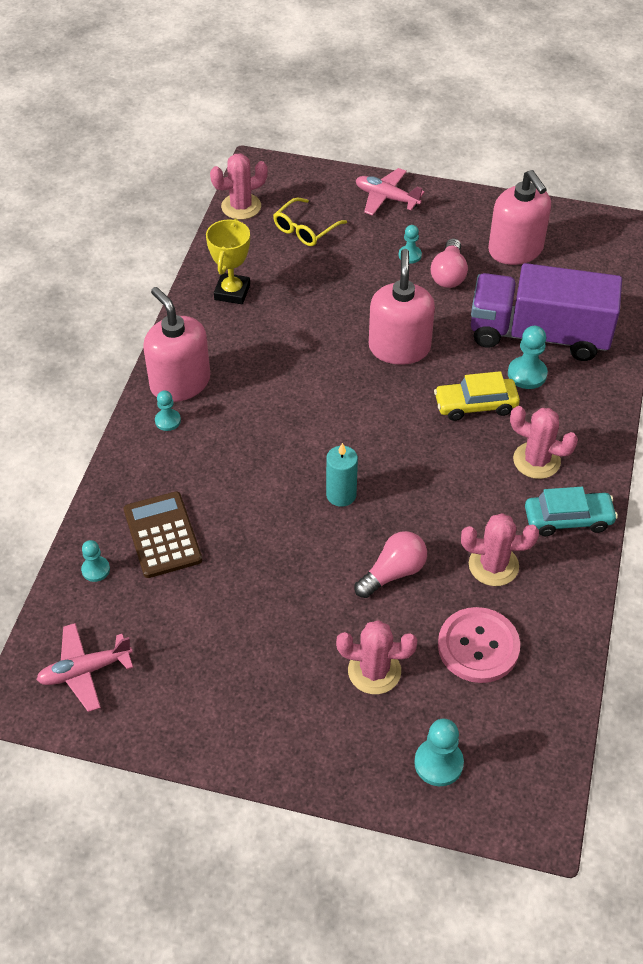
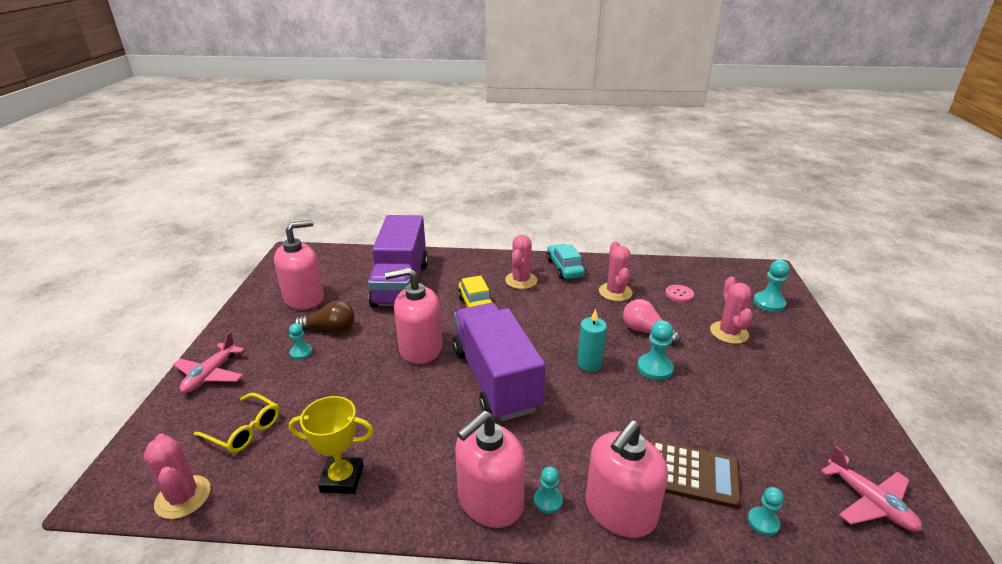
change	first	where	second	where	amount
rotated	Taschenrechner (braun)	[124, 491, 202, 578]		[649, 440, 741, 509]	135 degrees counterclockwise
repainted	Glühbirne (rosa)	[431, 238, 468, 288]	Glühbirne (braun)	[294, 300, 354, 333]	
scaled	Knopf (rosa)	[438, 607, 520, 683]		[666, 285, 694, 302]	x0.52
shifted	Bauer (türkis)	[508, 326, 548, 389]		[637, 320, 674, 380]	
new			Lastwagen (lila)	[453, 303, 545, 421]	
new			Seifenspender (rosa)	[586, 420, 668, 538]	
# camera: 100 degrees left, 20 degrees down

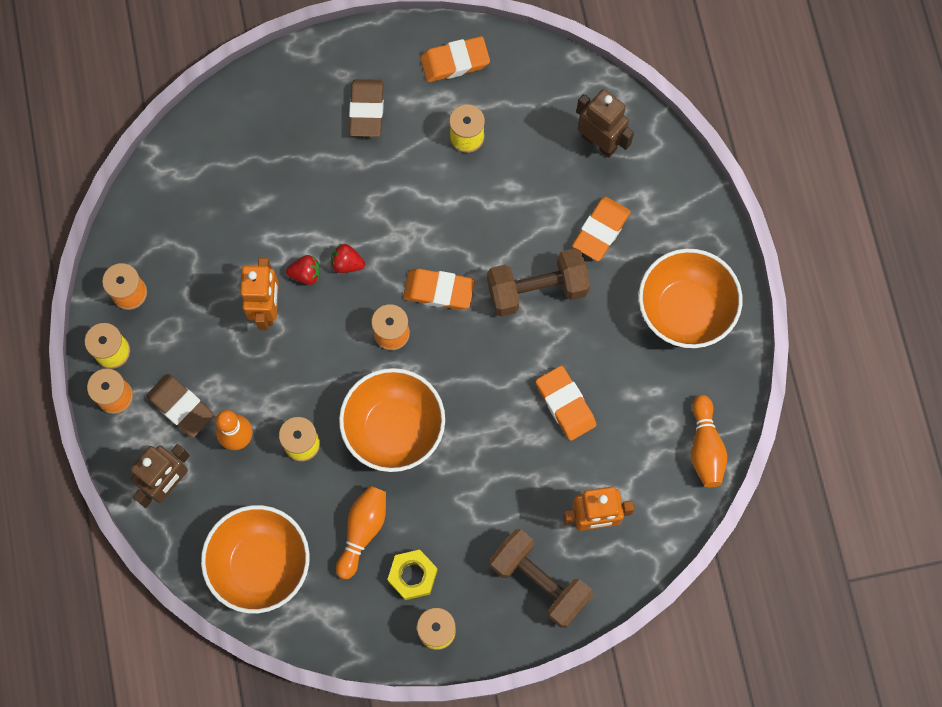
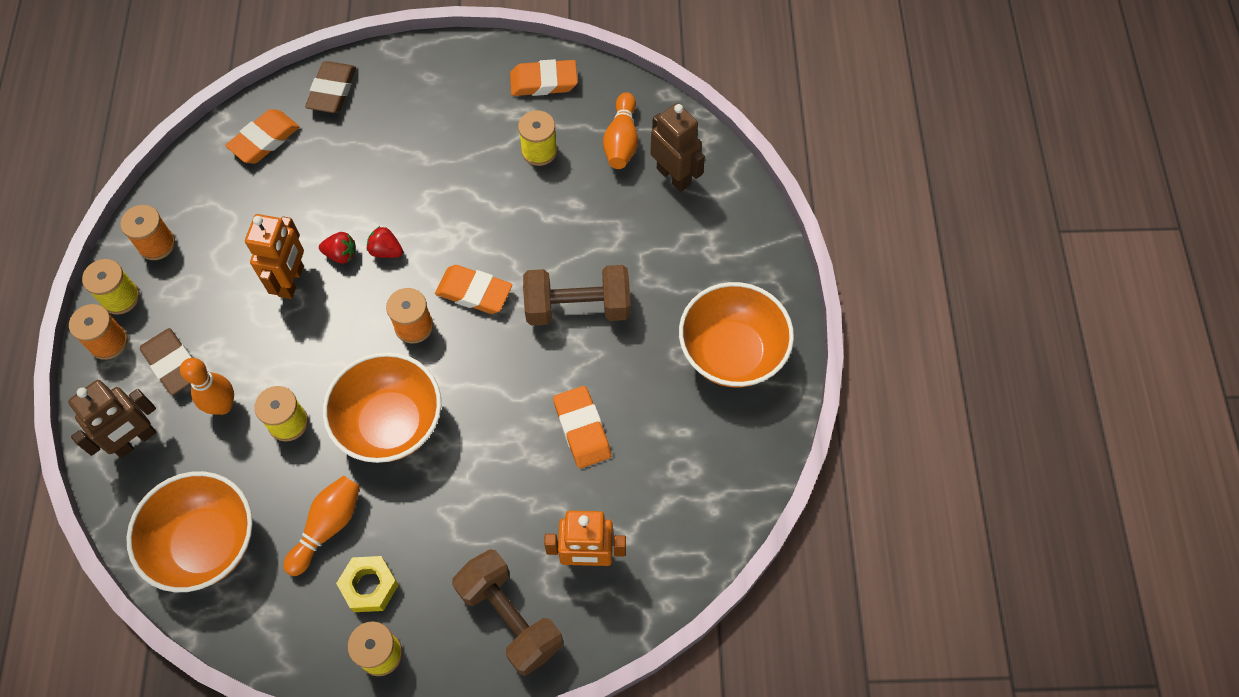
change	first	where	second	where	amount
shifted	Radiergummi (braun)	[349, 79, 384, 137]		[305, 61, 356, 113]	
shifted	Radiergummi (orange)	[572, 197, 631, 261]		[225, 109, 300, 163]	
shifted	Bowlingkegel (orange)	[691, 395, 727, 487]		[603, 92, 638, 169]	
# camera: 10 degrees right, 10 degrees down

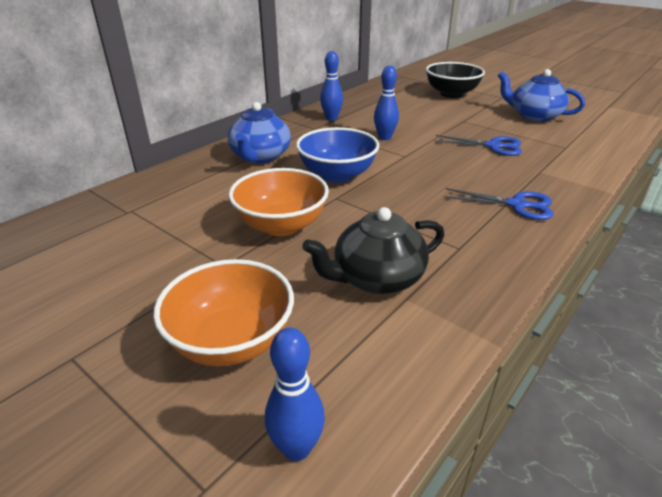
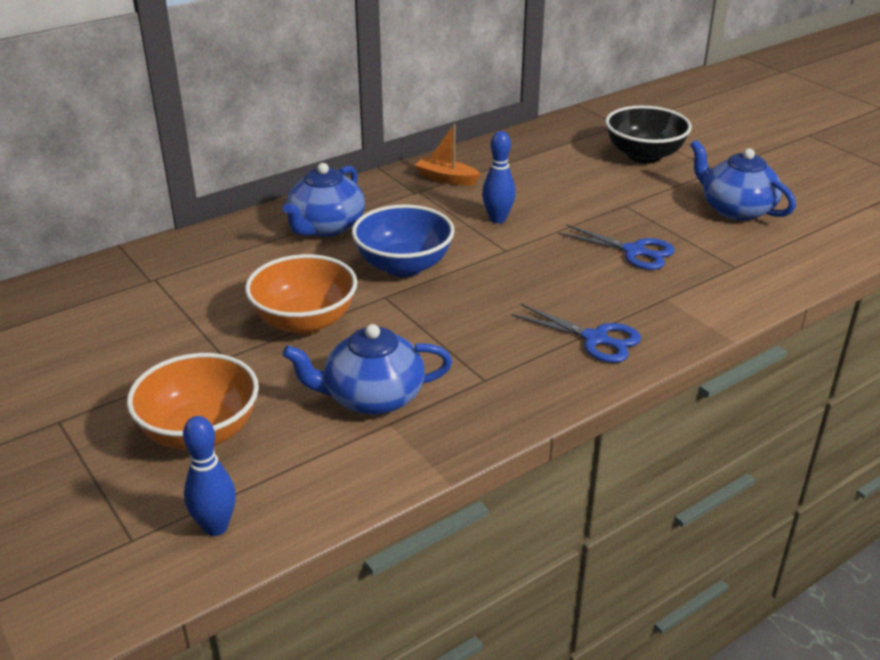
change	first	where	second	where	amount
repainted	Teekanne (schwarz)	[302, 207, 444, 294]	Teekanne (blau)	[283, 324, 452, 415]	
swapped	Bowlingkegel (blau)	[320, 51, 343, 121]	Boot (orange)	[415, 124, 481, 185]	
# camera: 15 degrees right, 0 degrees up

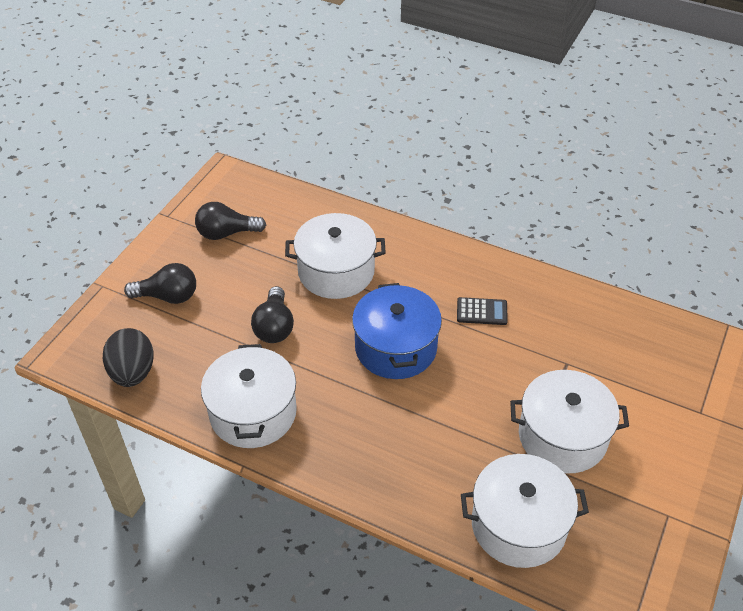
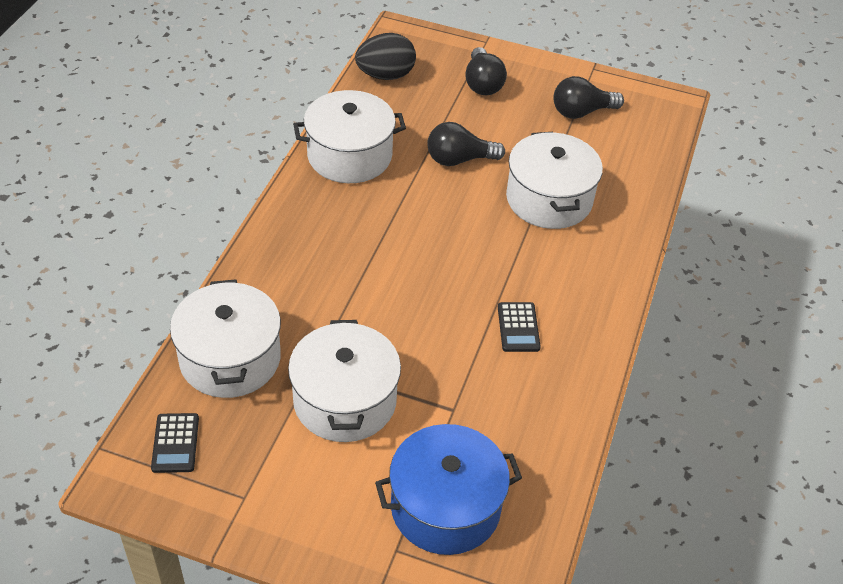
change	first	where	second	where	amount
rotated	Glühbirne (schwarz)	[195, 202, 266, 240]		[553, 76, 624, 119]	90 degrees counterclockwise
shifted	Kochtopf (blau)	[352, 283, 442, 379]		[375, 424, 522, 555]	
new			Taschenrechner (schwarz)	[151, 413, 199, 473]	
# camera: 80 degrees right, 0 degrees up

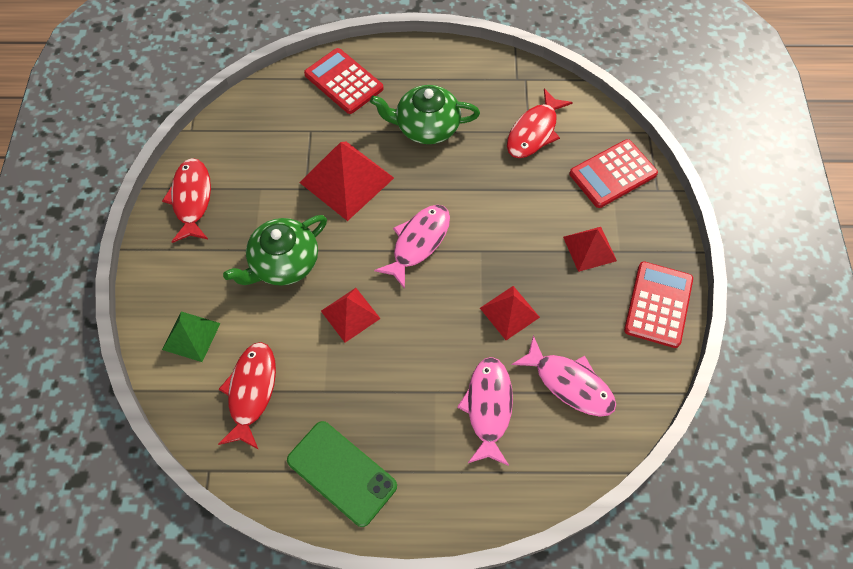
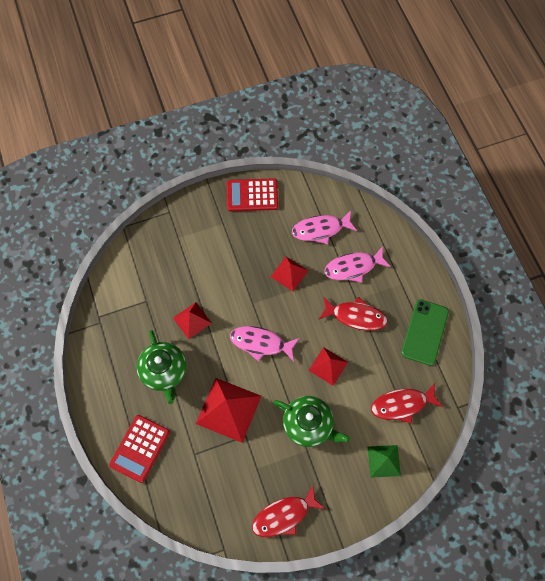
change	first	where	second	where	amount
shifted	Fisch (rot)	[507, 88, 573, 158]		[319, 297, 388, 331]	
rotated	Fisch (rosa)	[512, 335, 616, 417]		[292, 211, 357, 244]	120 degrees counterclockwise
shifted	Pyramide (rot)	[563, 227, 617, 272]		[173, 302, 212, 339]	
gone	Taschenrechner (rot)	[569, 139, 658, 208]			
# camera: 110 degrees left, 5 degrees up

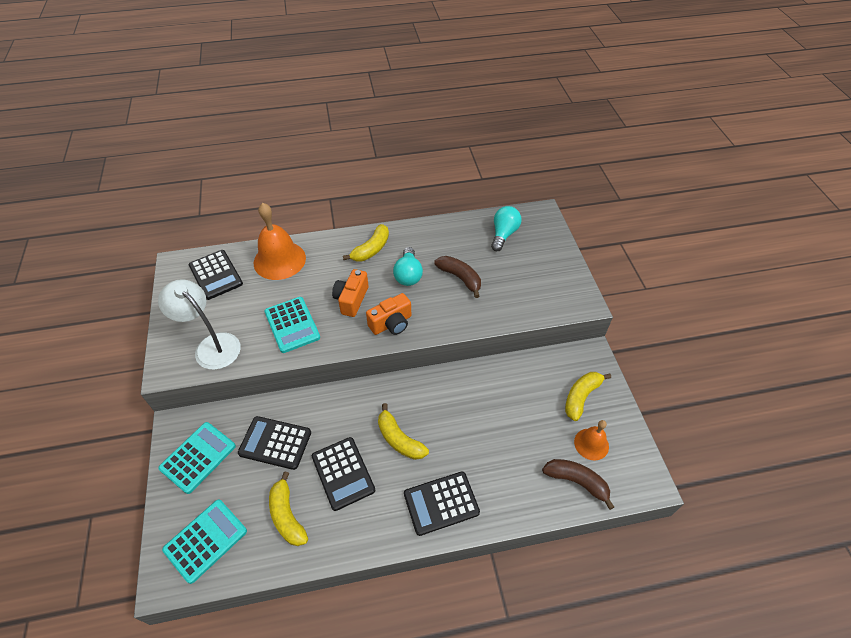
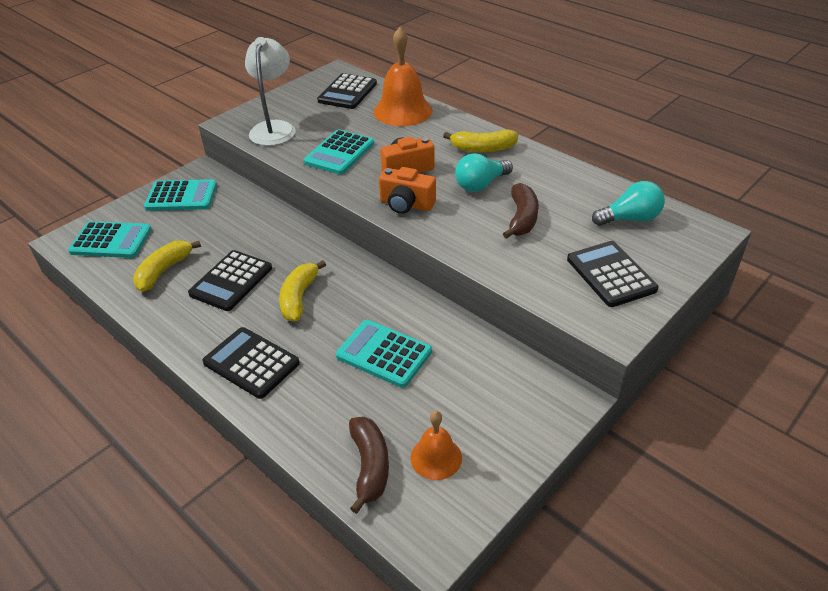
change	first	where	second	where	amount
shifted	Taschenrechner (schwarz)	[238, 416, 311, 470]		[567, 241, 659, 307]	
gone	Banane (gelb)	[565, 372, 611, 421]			
new			Taschenrechner (türkis)	[336, 320, 432, 388]	
# camera: 55 degrees right, 10 degrees down

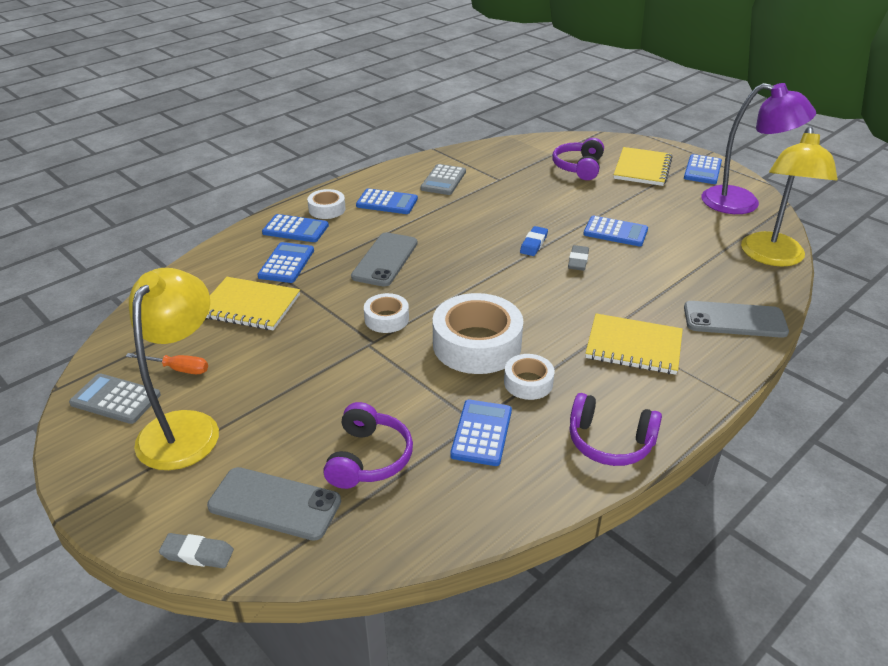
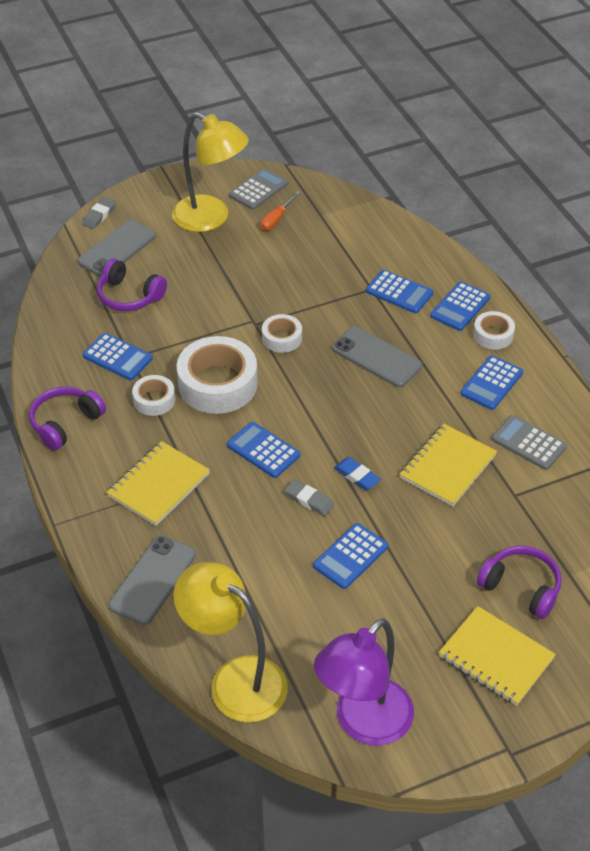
change	first	where	second	where	amount
shifted	Notizbuch (gelb)	[206, 277, 300, 330]		[400, 424, 497, 506]	
shifted	Taschenrechner (blau)	[684, 154, 722, 184]		[227, 422, 300, 478]	
# camera: 110 degrees right, 10 degrees up

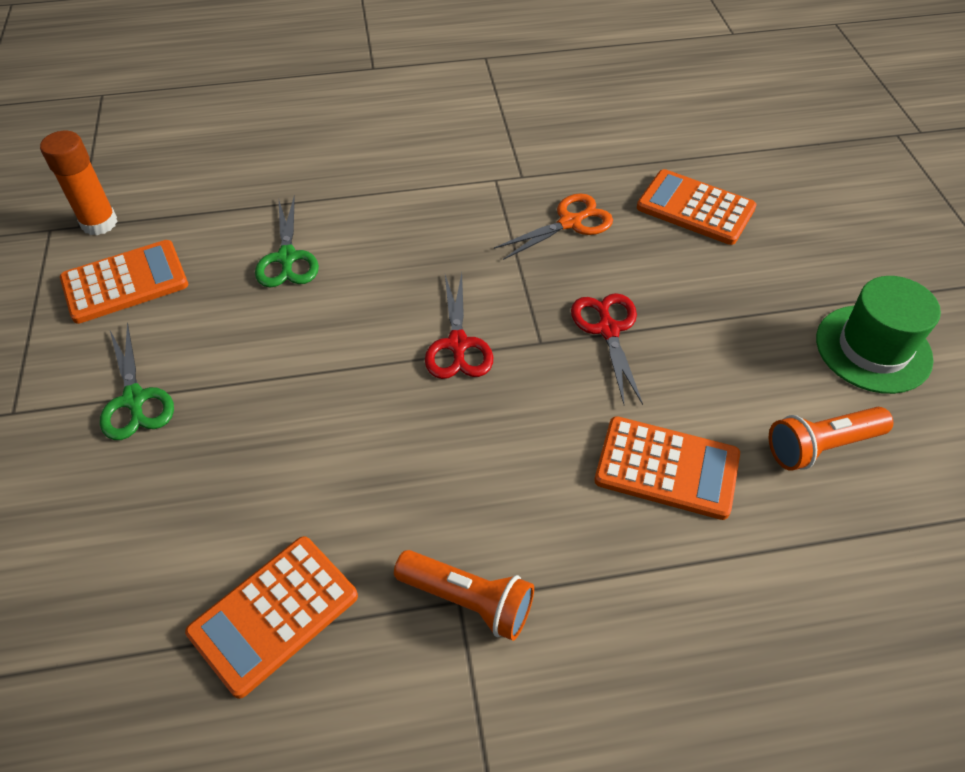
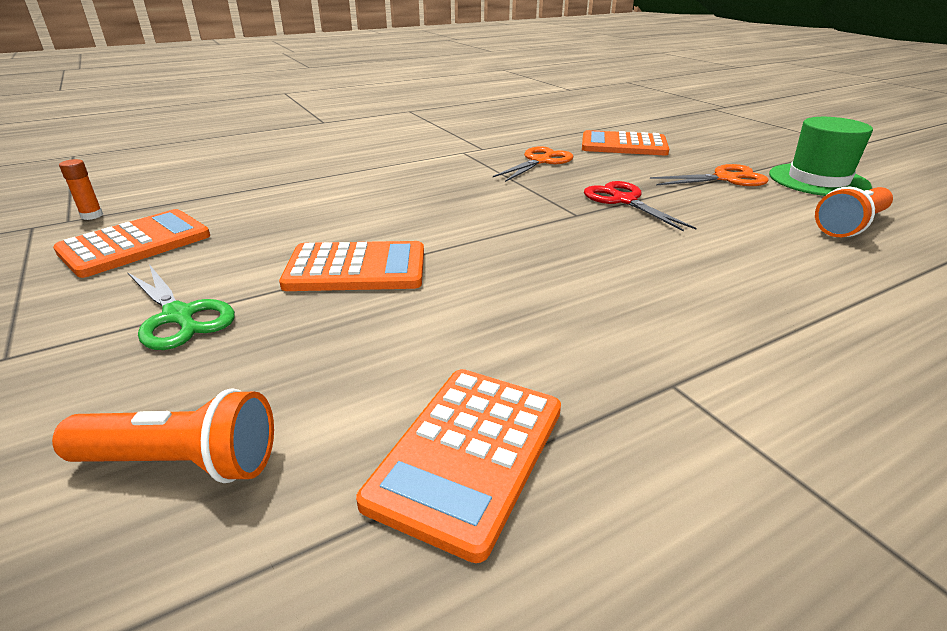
change	first	where	second	where	amount
scaled	Klebestift (orange)	[40, 131, 118, 235]		[59, 159, 103, 220]	x0.53
gone	Schere (grün)	[255, 196, 319, 287]			
shifted	Taschenlampe (orange)	[394, 550, 534, 641]		[52, 388, 274, 483]	
gone	Schere (rot)	[425, 273, 493, 379]			
shifted	Taschenrechner (orange)	[594, 416, 740, 520]		[279, 241, 424, 291]	
new			Schere (orange)	[650, 164, 769, 186]	
# camera: 20 degrees left, 20 degrees down

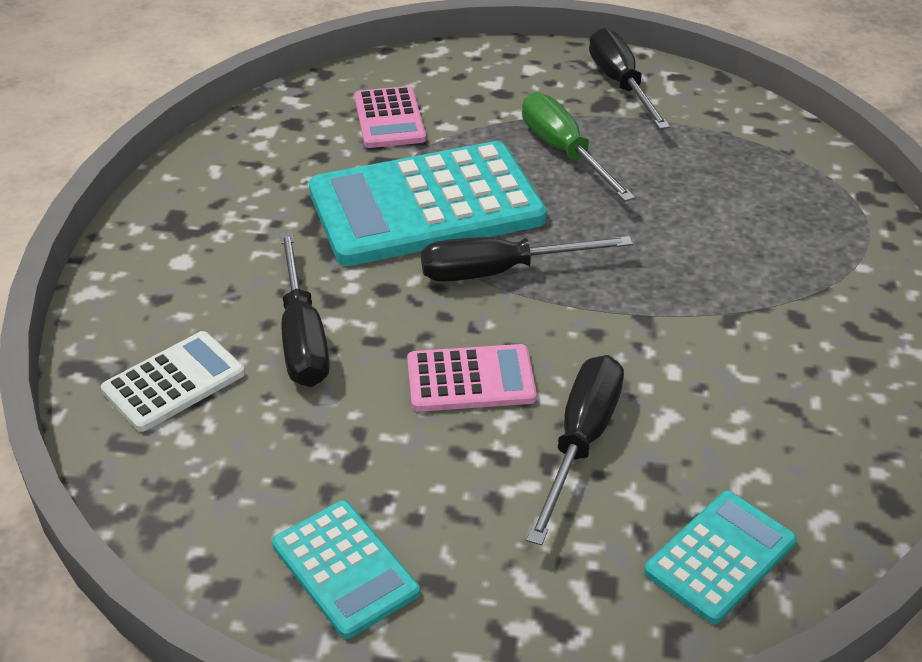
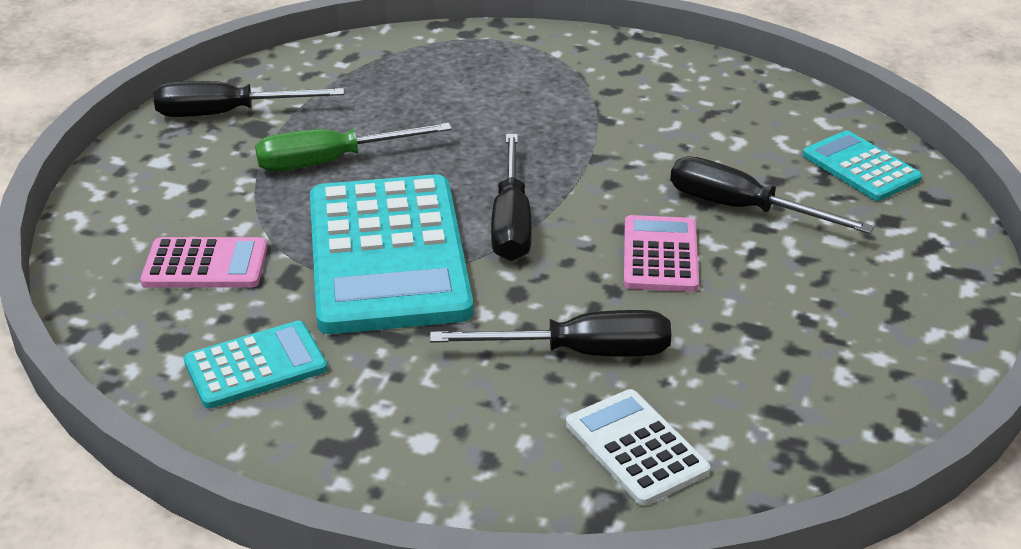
change	first	where	second	where	amount
shifted	Taschenrechner (türkis)	[272, 500, 420, 639]		[184, 321, 328, 409]	
# camera: 80 degrees left, 5 degrees down

